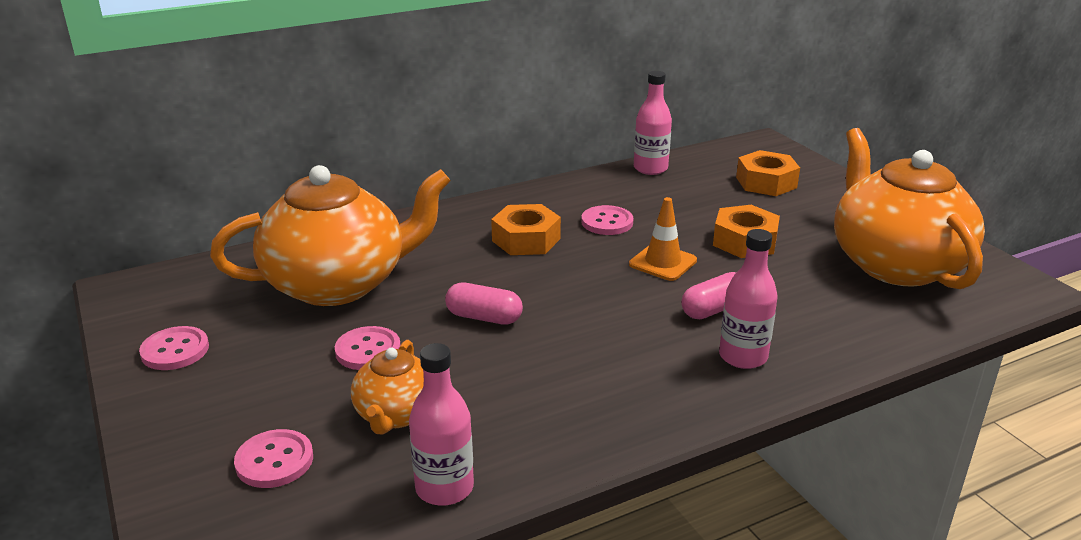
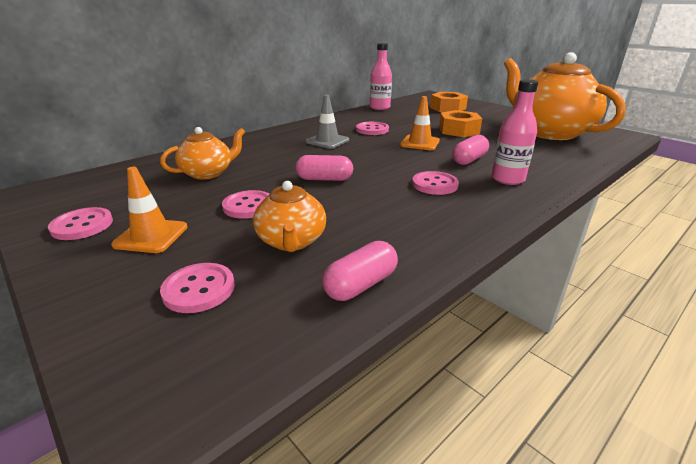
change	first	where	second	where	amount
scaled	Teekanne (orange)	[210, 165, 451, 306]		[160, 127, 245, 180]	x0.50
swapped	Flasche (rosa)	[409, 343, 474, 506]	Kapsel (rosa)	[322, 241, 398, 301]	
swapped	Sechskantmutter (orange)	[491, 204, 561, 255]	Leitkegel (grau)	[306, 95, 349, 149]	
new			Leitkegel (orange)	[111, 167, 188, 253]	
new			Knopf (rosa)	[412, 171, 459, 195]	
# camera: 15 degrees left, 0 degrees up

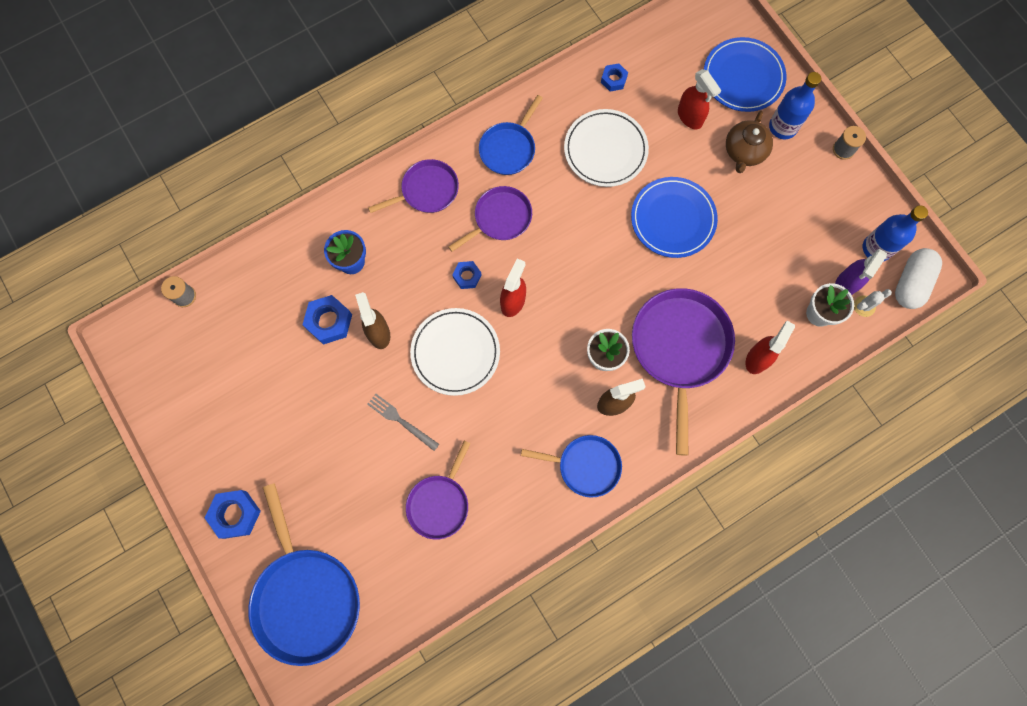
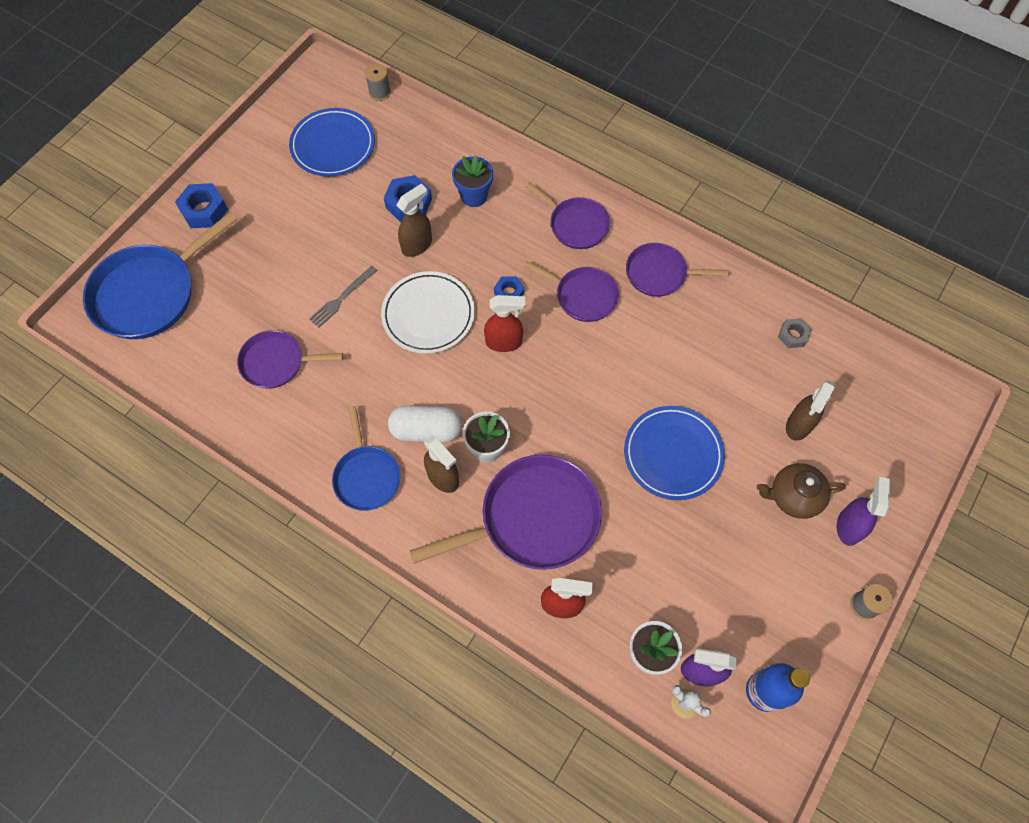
change	first	where	second	where	amount
rotated	Gabel (grau)	[367, 394, 439, 451]		[309, 266, 377, 328]	150 degrees counterclockwise
repainted	Pfanne (blau)	[479, 95, 543, 175]	Pfanne (lila)	[626, 243, 728, 297]	
gone	Teller (weiß)	[564, 109, 649, 187]			
repainted	Sechskantmutter (blau)	[601, 63, 628, 91]	Sechskantmutter (grau)	[778, 318, 811, 348]	
repainted	Sprühflasche (rot)	[678, 69, 721, 129]	Sprühflasche (braun)	[786, 380, 836, 441]	
shifted	Teller (blau)	[704, 37, 786, 112]		[289, 108, 375, 176]	
swapped	Flasche (blau)	[769, 72, 821, 139]	Sprühflasche (lila)	[837, 477, 890, 546]	
shifted	Kapsel (weiß)	[895, 248, 942, 309]		[388, 405, 462, 443]	
# camera: 65 degrees right, 10 degrees down

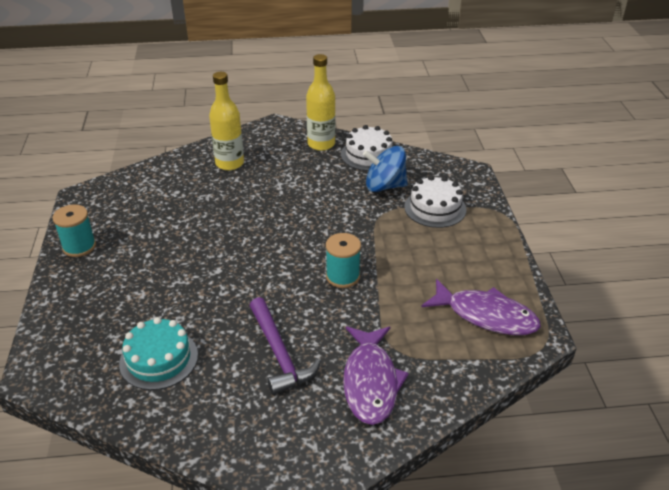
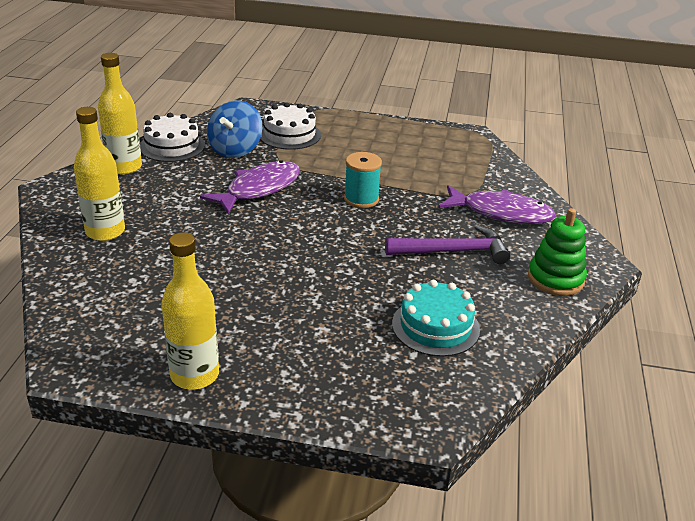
change	first	where	second	where	amount
swapped	Garnrolle (türkis)	[53, 204, 96, 257]	Flasche (gelb)	[161, 232, 219, 390]	
shifted	Fisch (lila)	[421, 279, 541, 335]		[200, 160, 300, 215]	
new			Stapelspielzeug (grün)	[528, 208, 587, 296]	
# camera: 75 degrees left, 5 degrees down

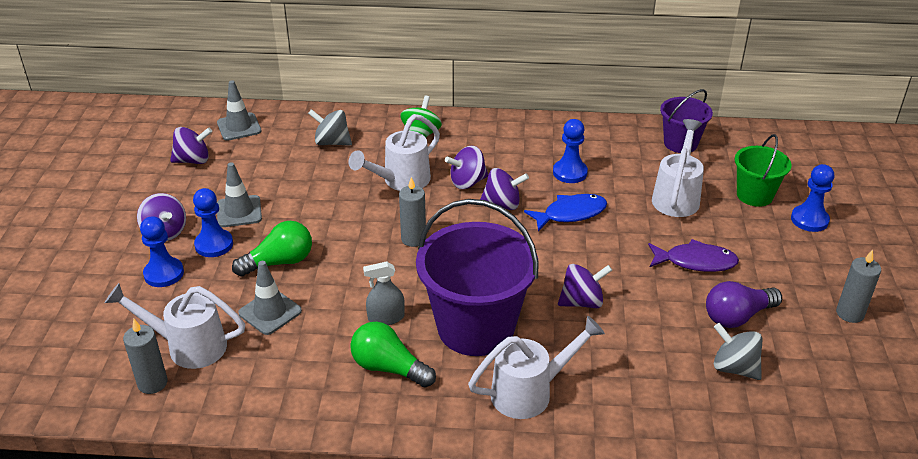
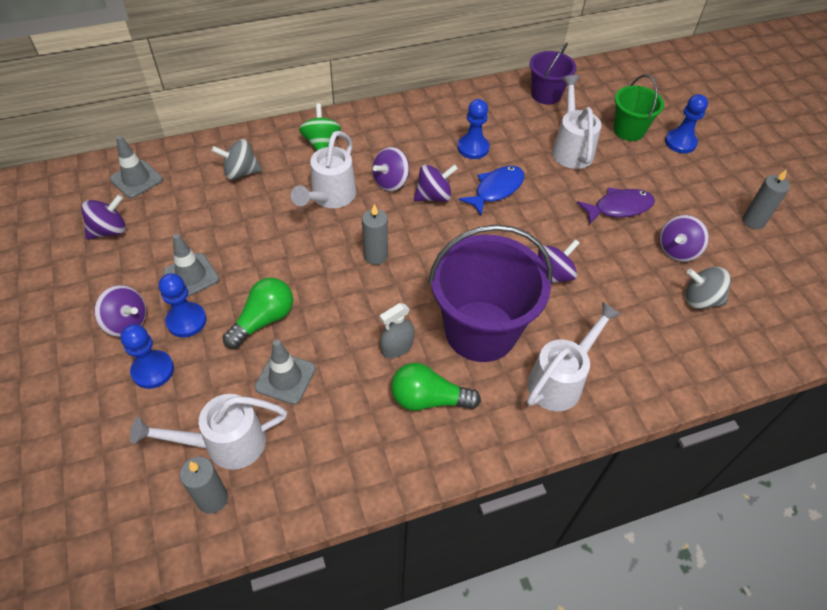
change	first	where	second	where	amount
swapped	Glühbirne (lila)	[706, 281, 782, 328]	Kreisel (lila)	[660, 215, 709, 262]	
# camera: 25 degrees left, 15 degrees up

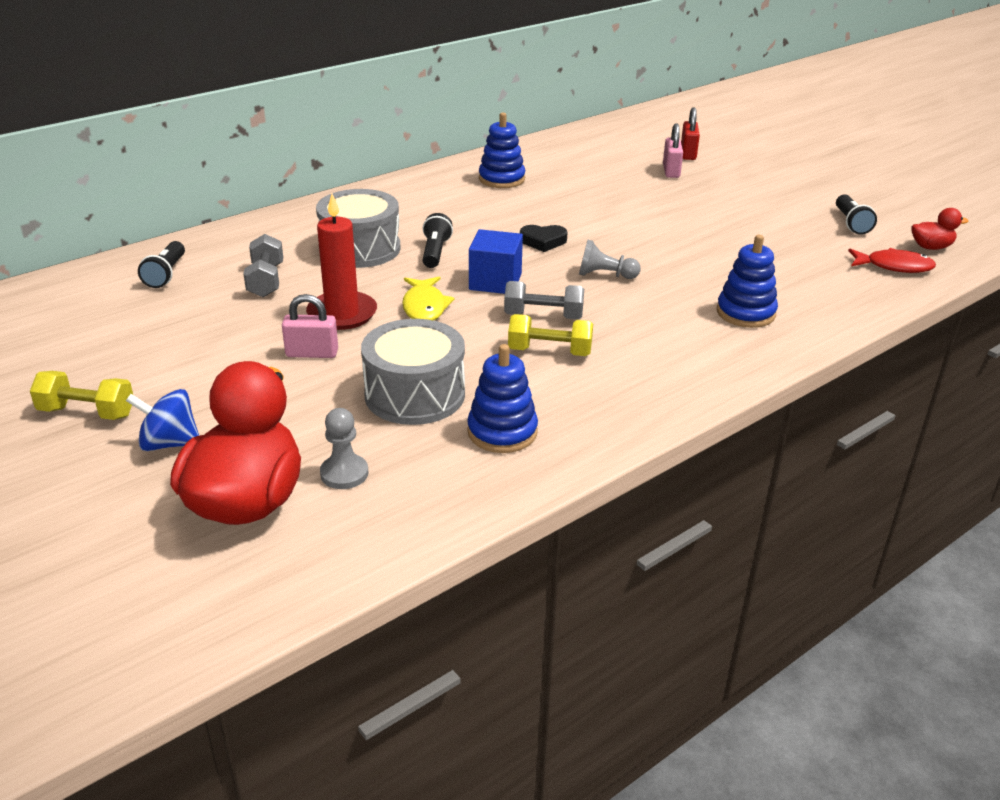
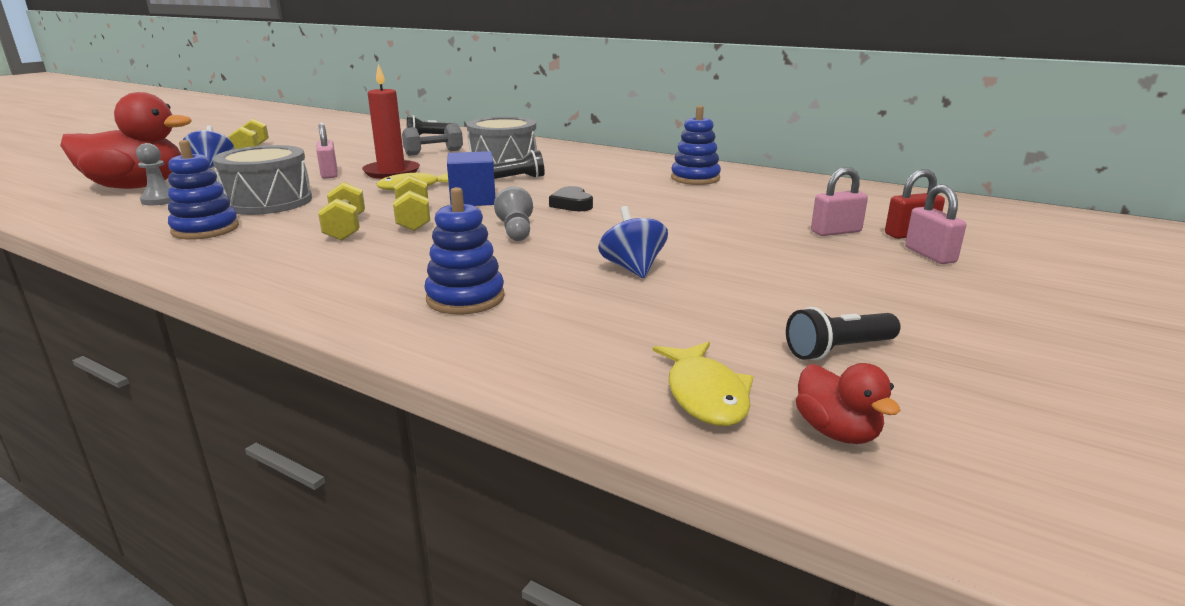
change	first	where	second	where	amount
repainted	Hantel (grau)	[504, 281, 584, 319]	Hantel (gelb)	[393, 175, 430, 231]	
repainted	Fisch (rot)	[848, 248, 936, 273]	Fisch (gelb)	[653, 342, 754, 426]	
new			Kreisel (blau)	[598, 206, 668, 278]	
new			Vorhängeschloss (rosa)	[905, 185, 966, 264]	
# camera: 70 degrees right, 10 degrees down

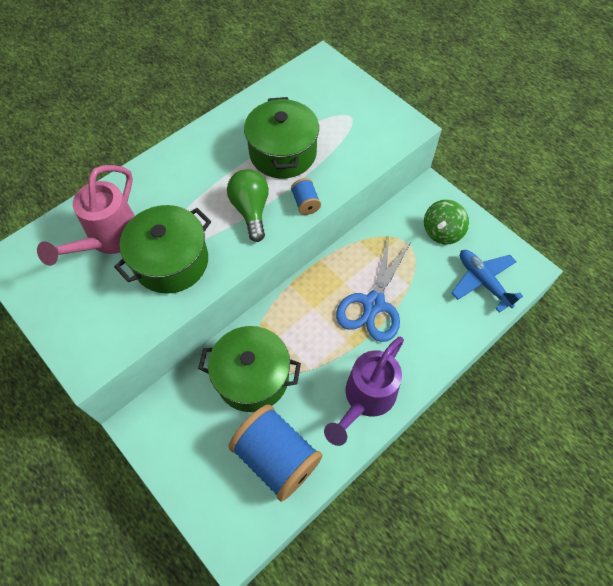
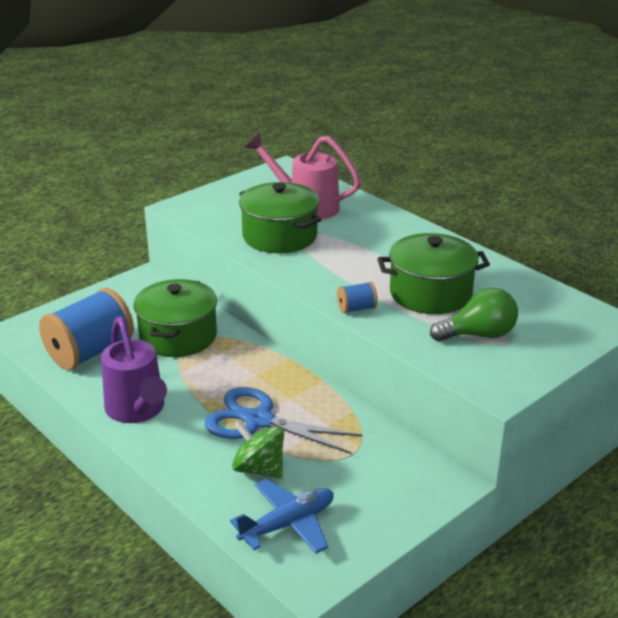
change	first	where	second	where	amount
shifted	Glühbirne (grün)	[227, 169, 269, 242]		[430, 288, 518, 342]	
rotated	Gießkanne (lila)	[324, 337, 404, 446]		[101, 317, 167, 423]	150 degrees counterclockwise
shifted	Kreisel (grün)	[424, 199, 469, 244]		[232, 420, 284, 478]	
# camera: 90 degrees right, 30 degrees down

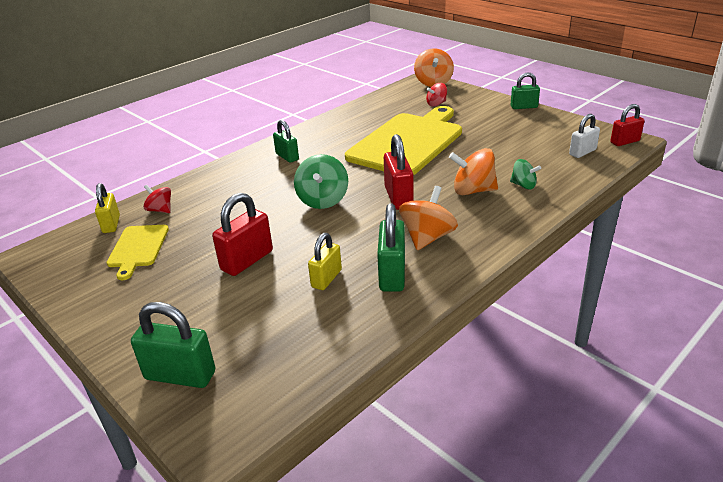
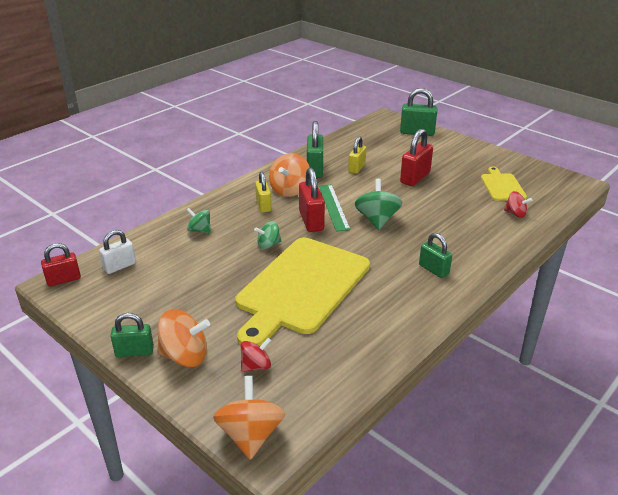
change	first	where	second	where	amount
shifted	Vorhängeschloss (gelb)	[95, 183, 120, 233]		[255, 172, 271, 213]	
shifted	Kreisel (orange)	[449, 148, 498, 195]		[157, 309, 210, 367]	
new			Kreisel (grün)	[254, 221, 281, 249]	
new			Lineal (grün)	[319, 184, 351, 232]	
# camera: 175 degrees right, 0 degrees up

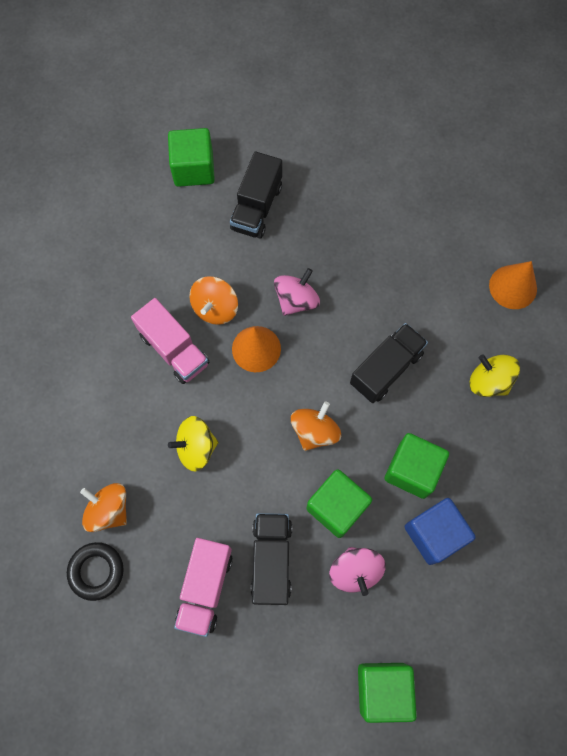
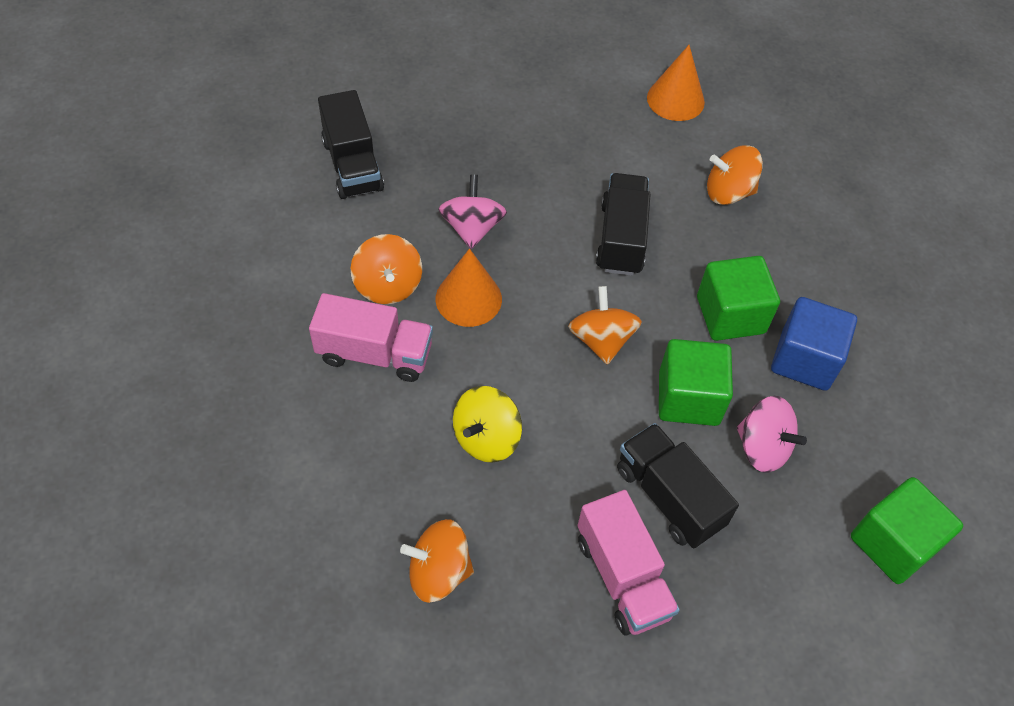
change	first	where	second	where	amount
gone	Ring (schwarz)	[67, 542, 124, 601]			
gone	Kubus (grün)	[168, 128, 215, 187]			
repainted	Kreisel (gelb)	[469, 354, 520, 397]	Kreisel (orange)	[707, 145, 763, 205]	
# camera: 40 degrees left, 15 degrees down

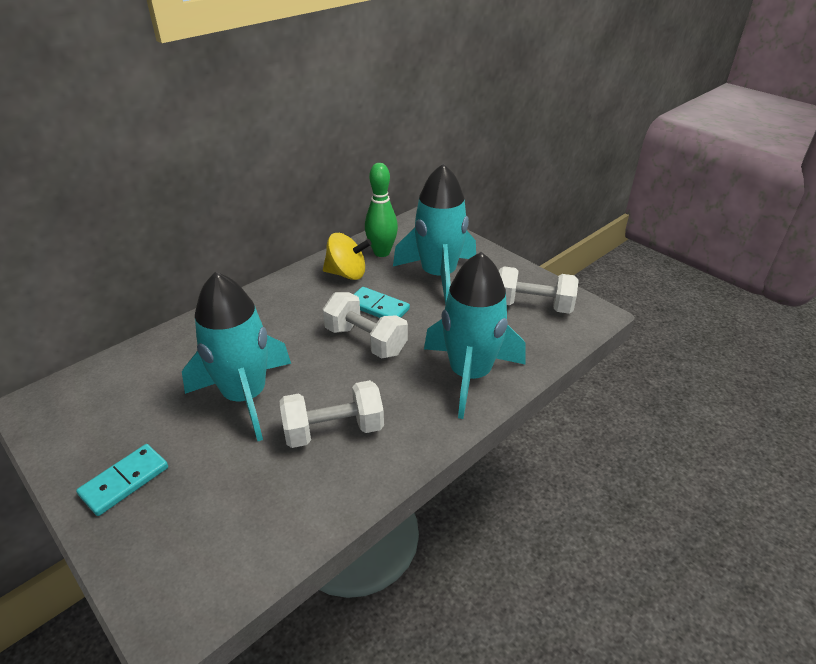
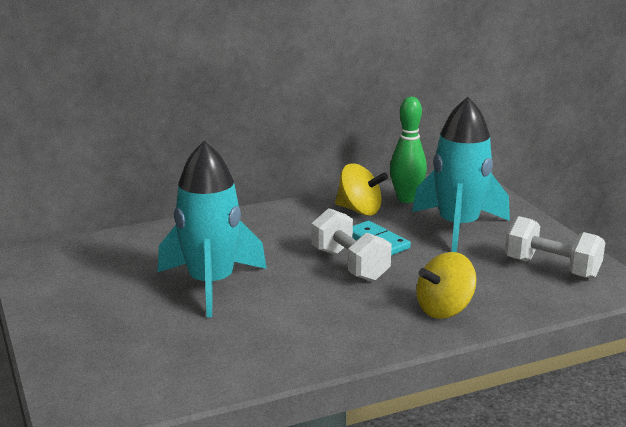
change	first	where	second	where	amount
gone	Dominostein (türkis)	[76, 444, 168, 516]			
gone	Hantel (weiß)	[280, 380, 384, 448]			
swapped	Rakete (türkis)	[424, 252, 526, 419]	Kreisel (gelb)	[416, 252, 476, 319]	
# camera: 20 degrees right, 15 degrees down

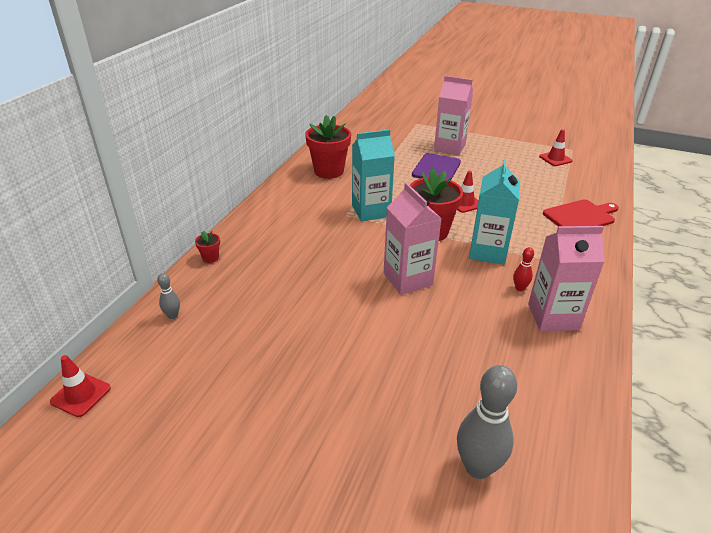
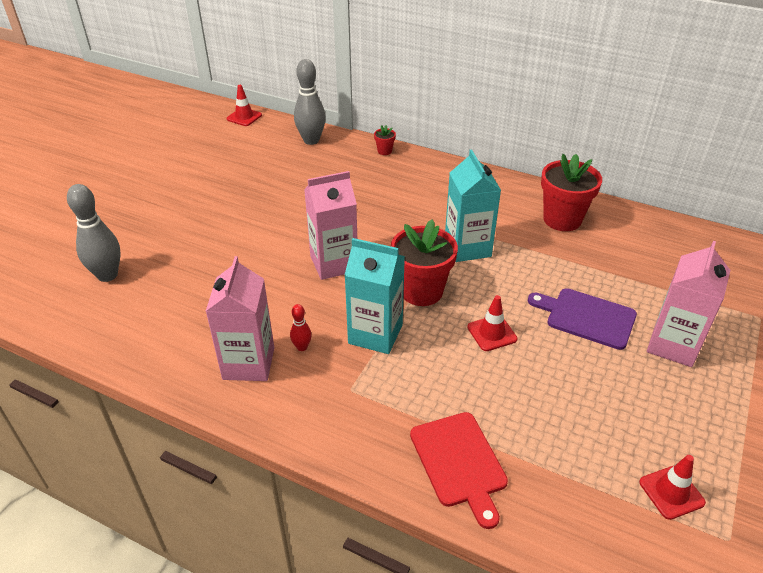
change	first	where	second	where	amount
scaled	Bowlingkegel (grau)	[157, 273, 180, 319]		[294, 59, 326, 145]	x2.06
# camera: 95 degrees right, 5 degrees up

